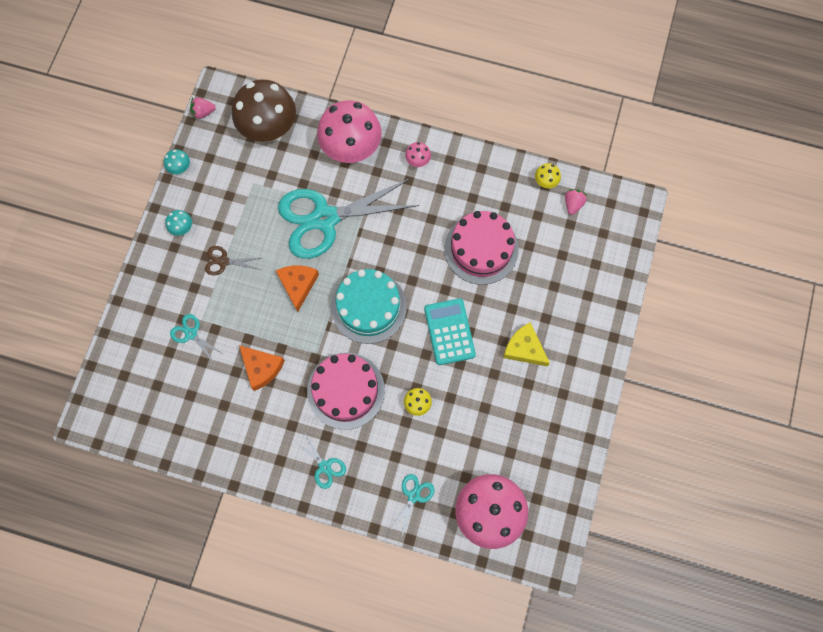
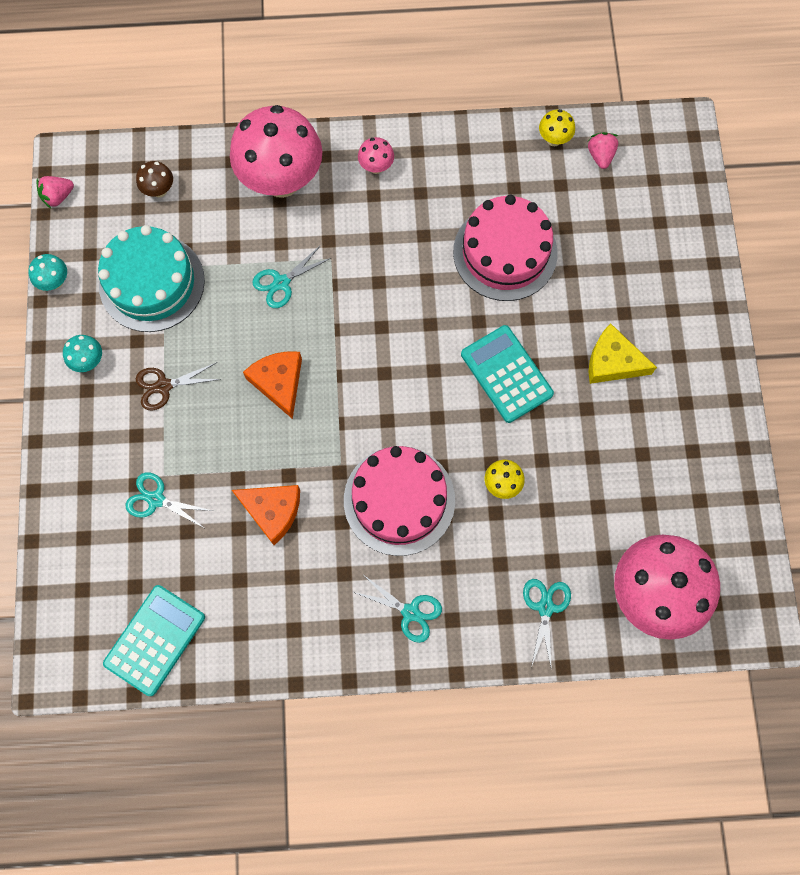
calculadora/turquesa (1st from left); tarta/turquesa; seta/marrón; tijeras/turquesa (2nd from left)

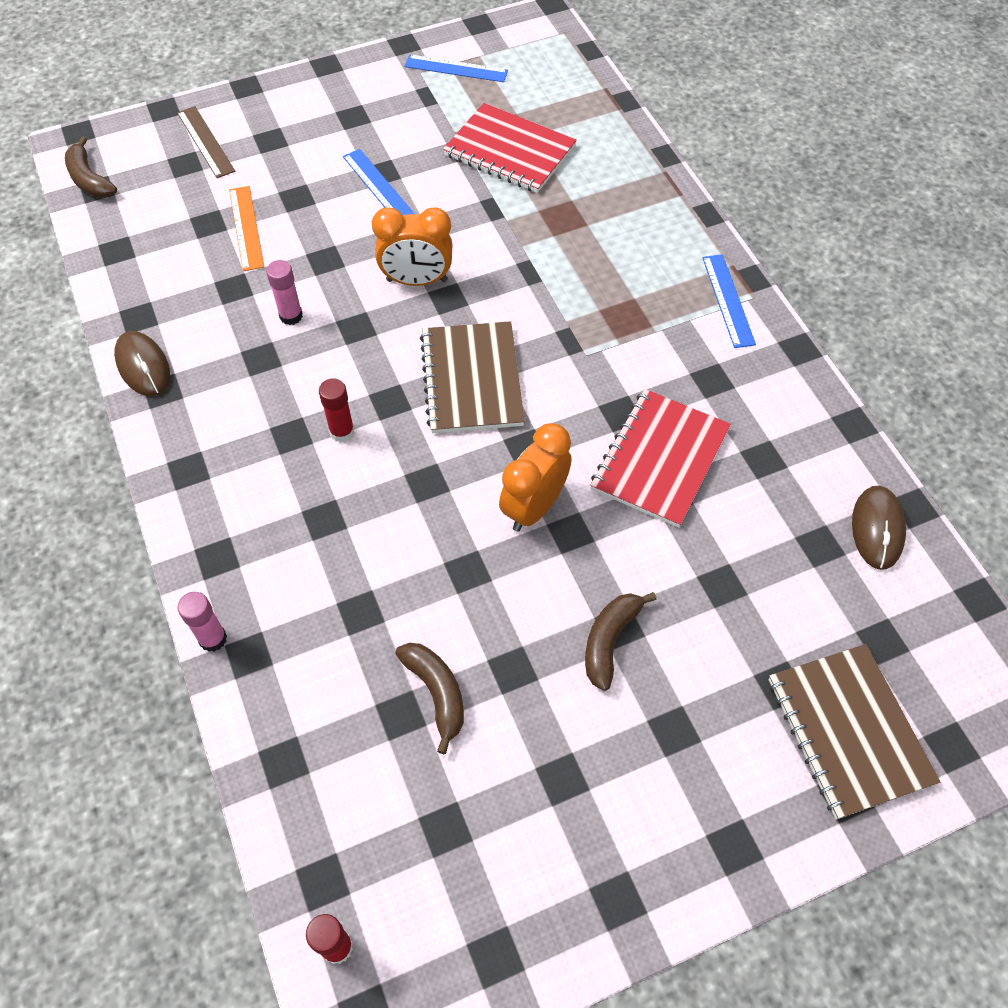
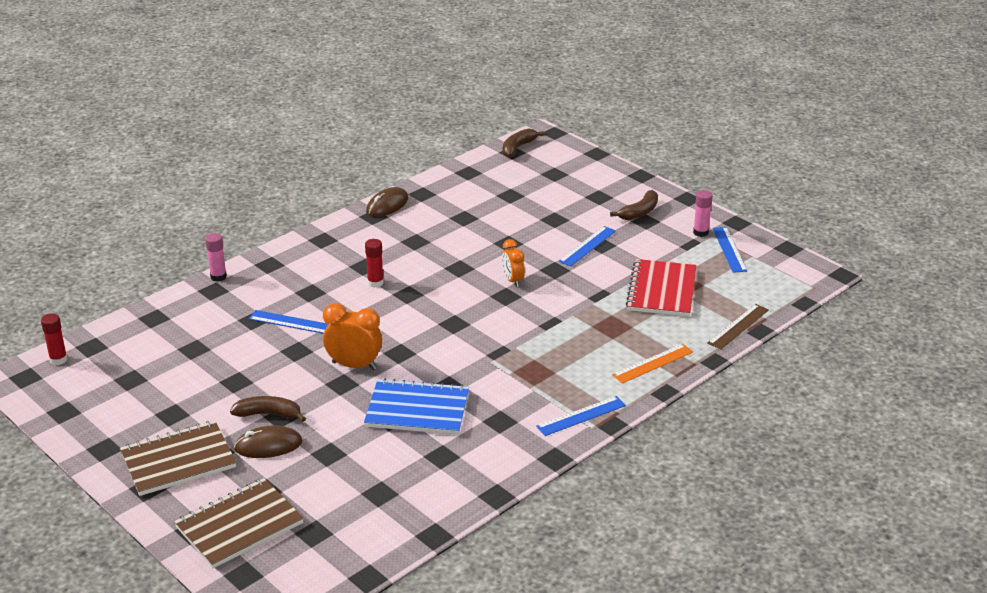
regla/azul (1st from left); regla/marrón; regla/naranja; barra de pegamento/rosa (2nd from left); plátano/marrón (3rd from left); cuaderno/marrón (1st from left); ratón/marrón (1st from left); cuaderno/azul; despertador/naranja (2nd from left)

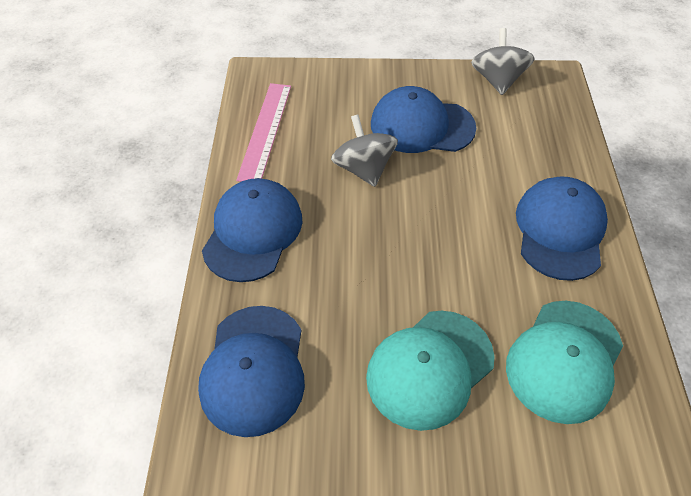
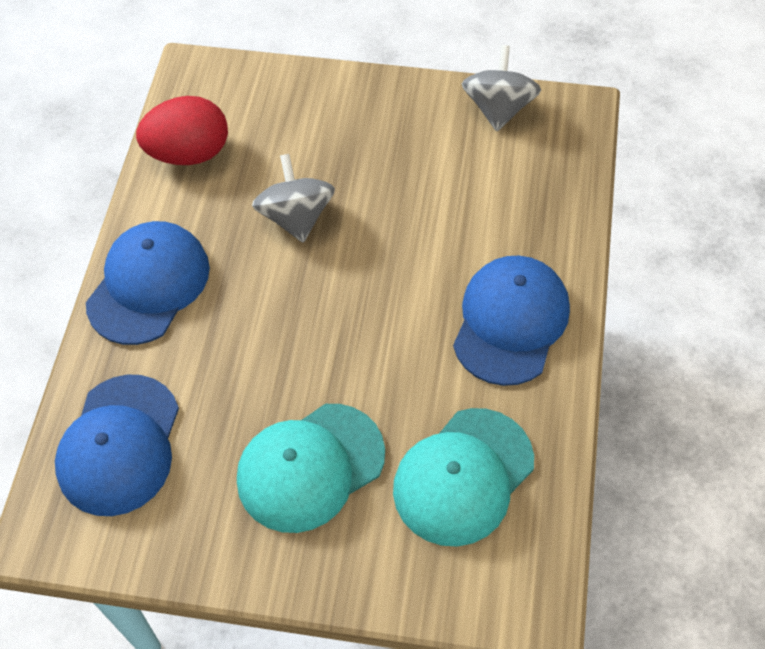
gorra/azul (3rd from left in the first image); huevo/rojo

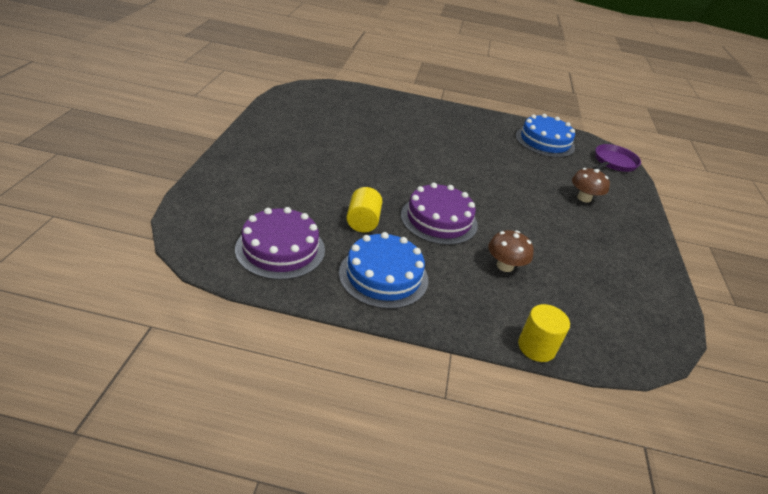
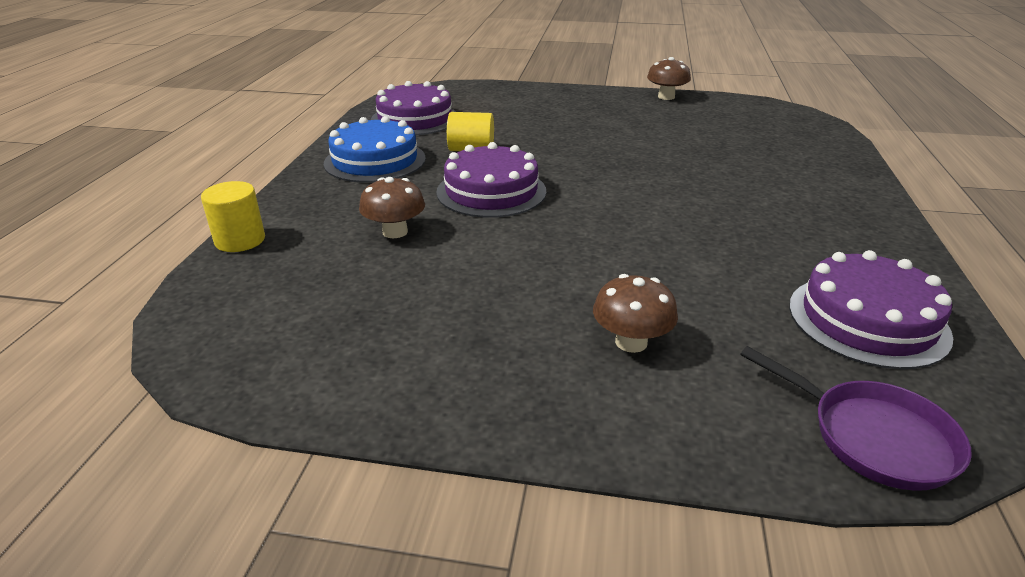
seta/marrón (3rd from left); tarta/morado (3rd from left)

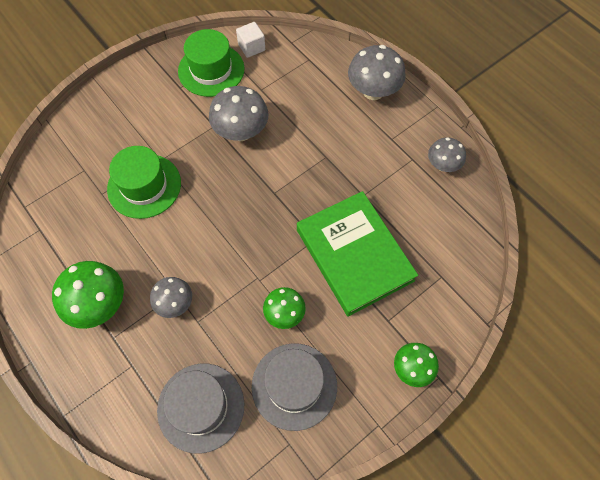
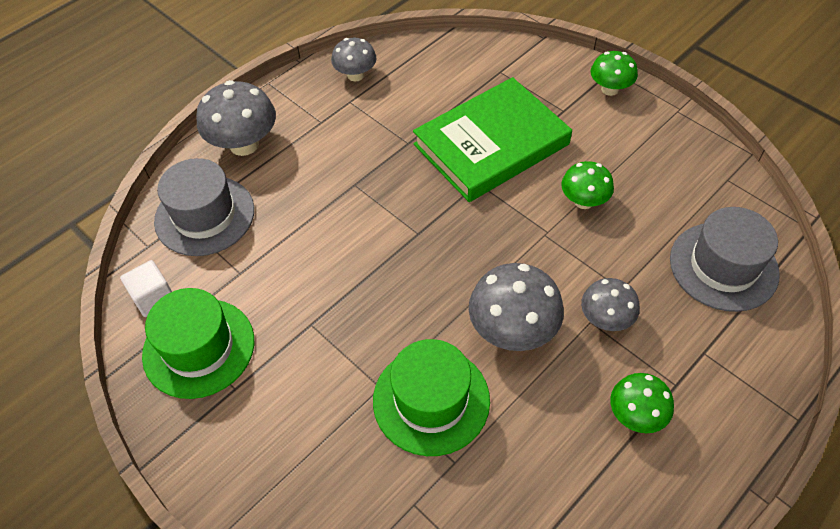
seta/gris (3rd from left); sombrero/gris (1st from left); seta/verde (3rd from left)

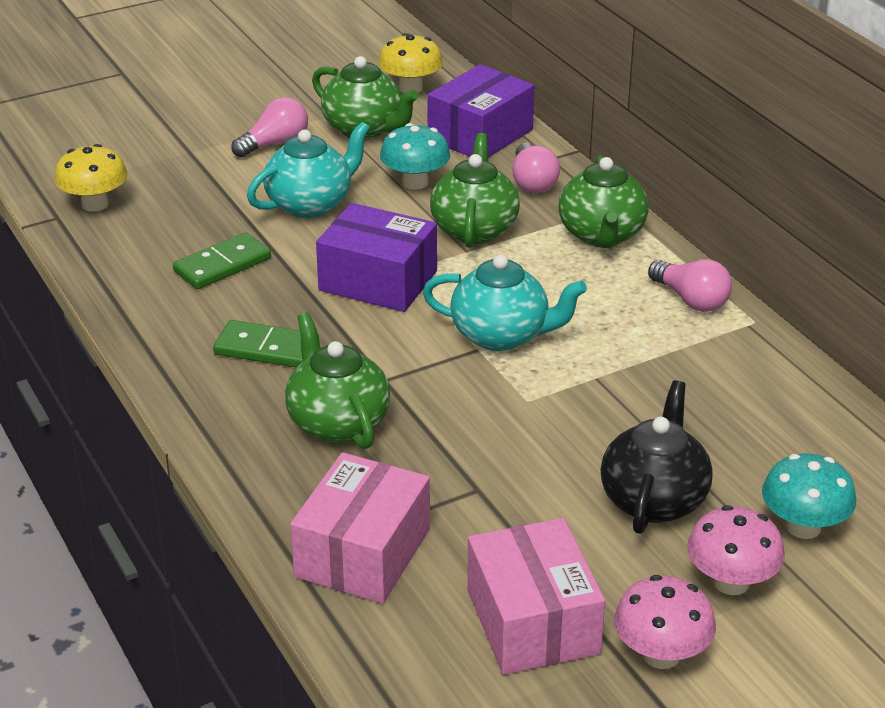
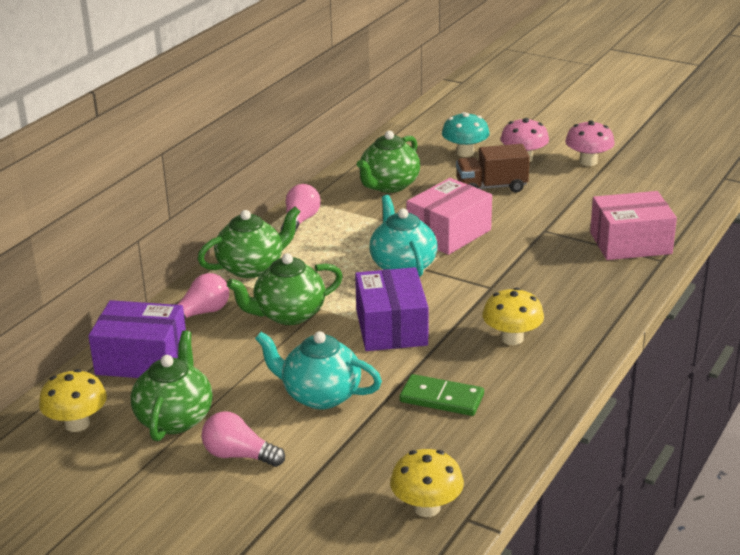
seta/turquesa (1st from left in the first image); tetera/verde (4th from left); caja/rosa (1st from left); seta/amarillo (3rd from left); camión/marrón

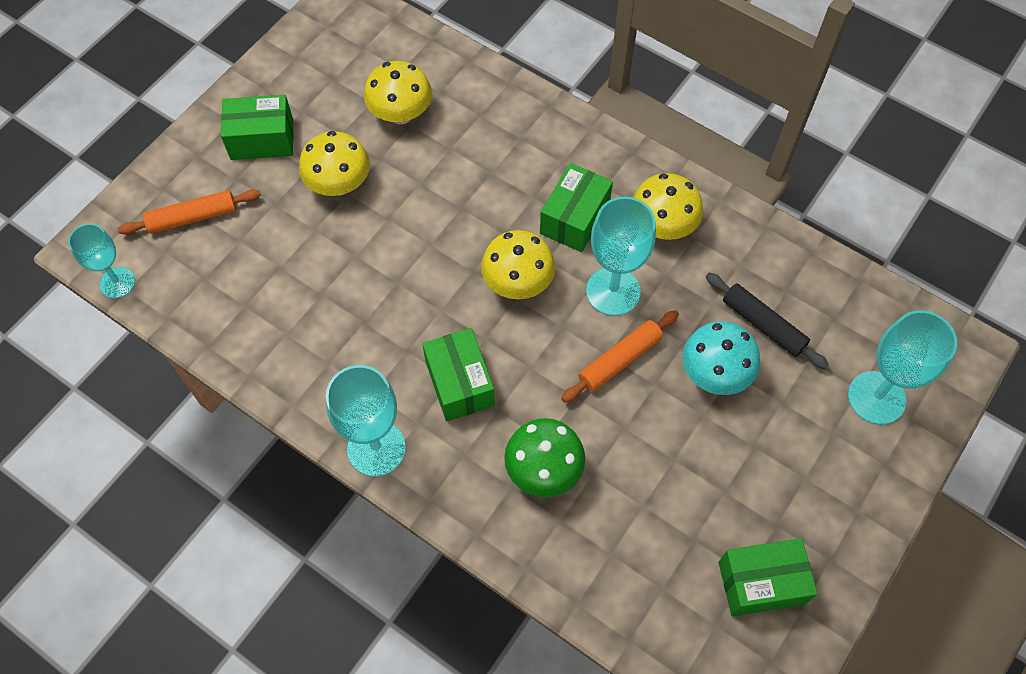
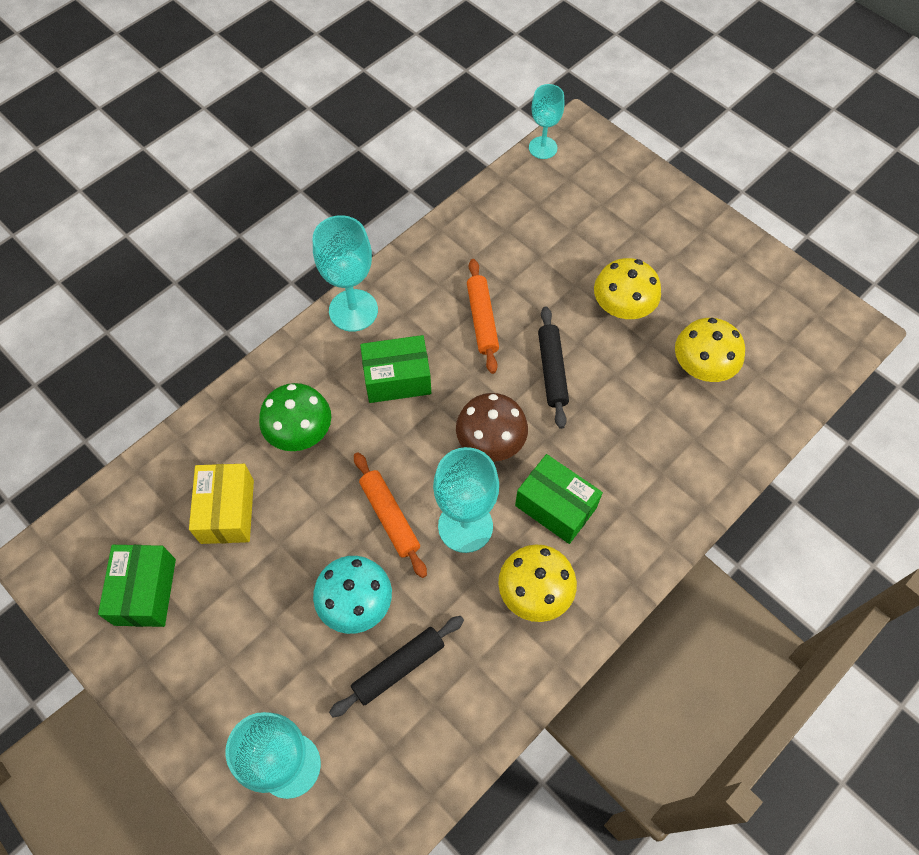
caja/verde (1st from left in the first image); caja/amarillo; rodillo/negro (2nd from left); rodillo/naranja (2nd from left); seta/marrón

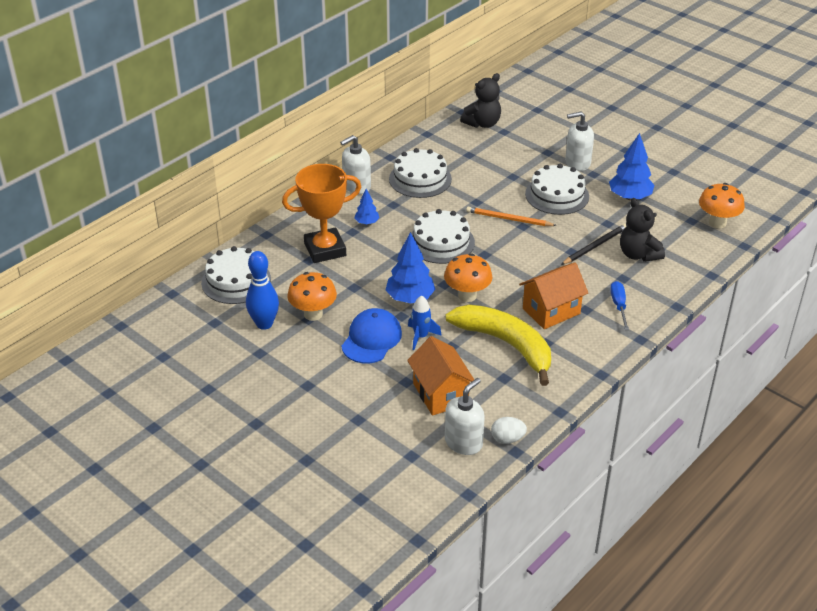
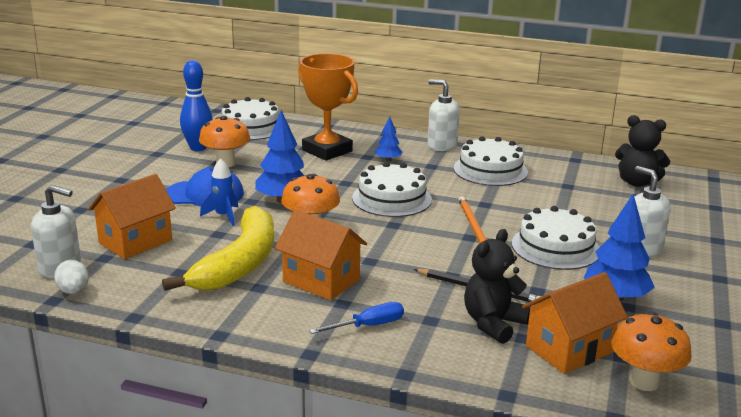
casa/naranja (3rd from left)

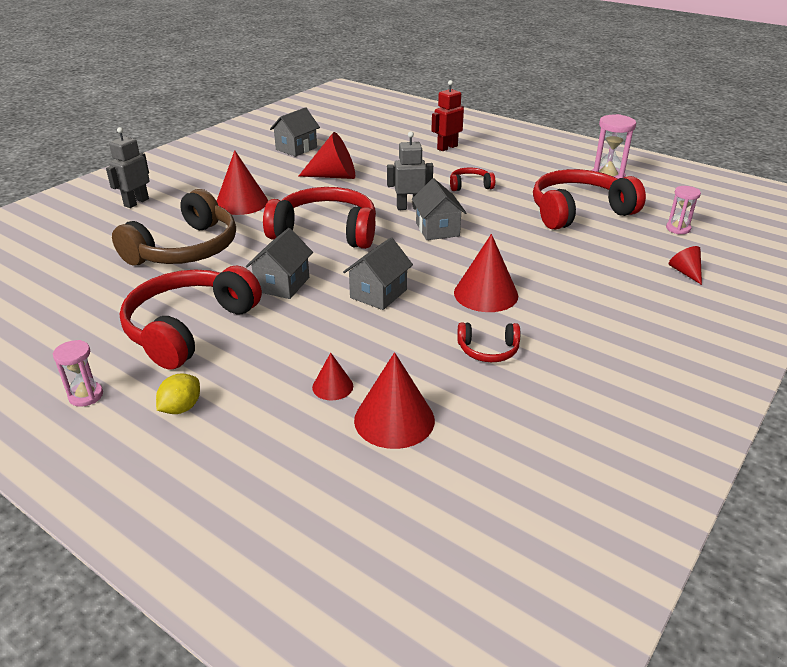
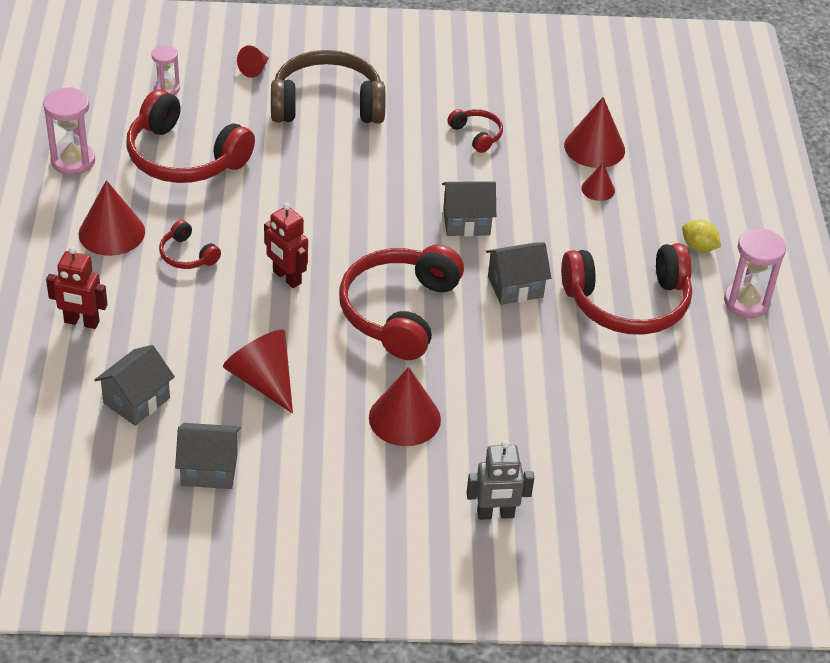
auriculares/marrón; casa/gris (1st from left); cono/rojo (1st from left); robot/rojo (2nd from left); limón/amarillo; auriculares/rojo (3rd from left); reloj de arena/rosa (3rd from left)

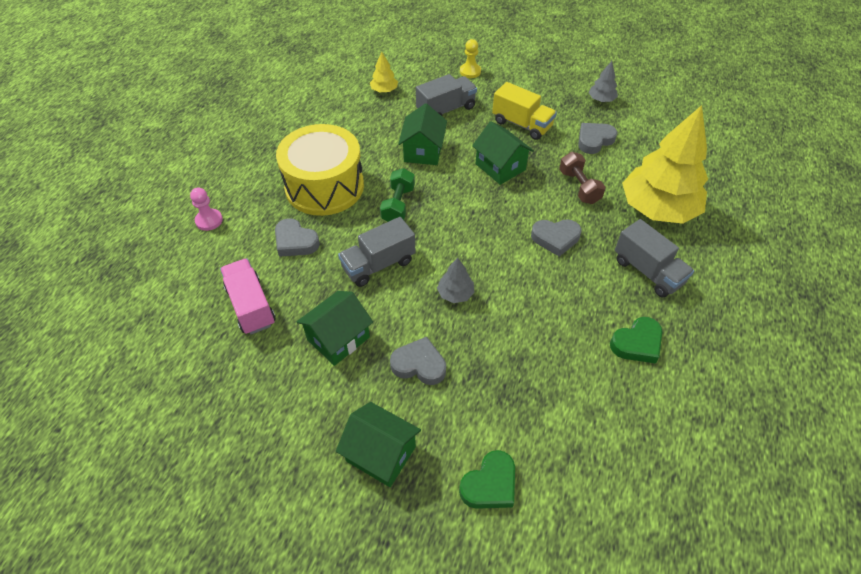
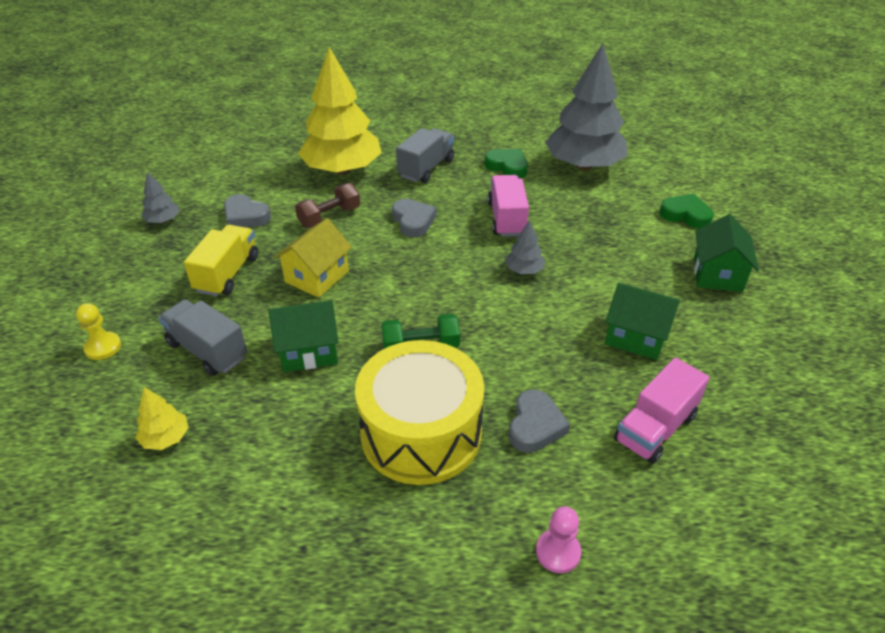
camión/gris (1st from left in the first image); corazón/gris (2nd from left in the first image); camión/rosa (1st from left); árbol/gris (3rd from left); casa/amarillo

